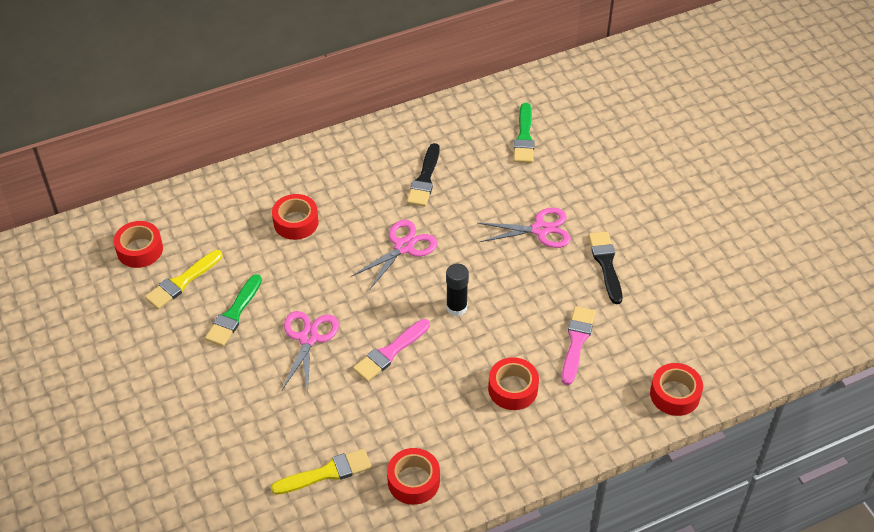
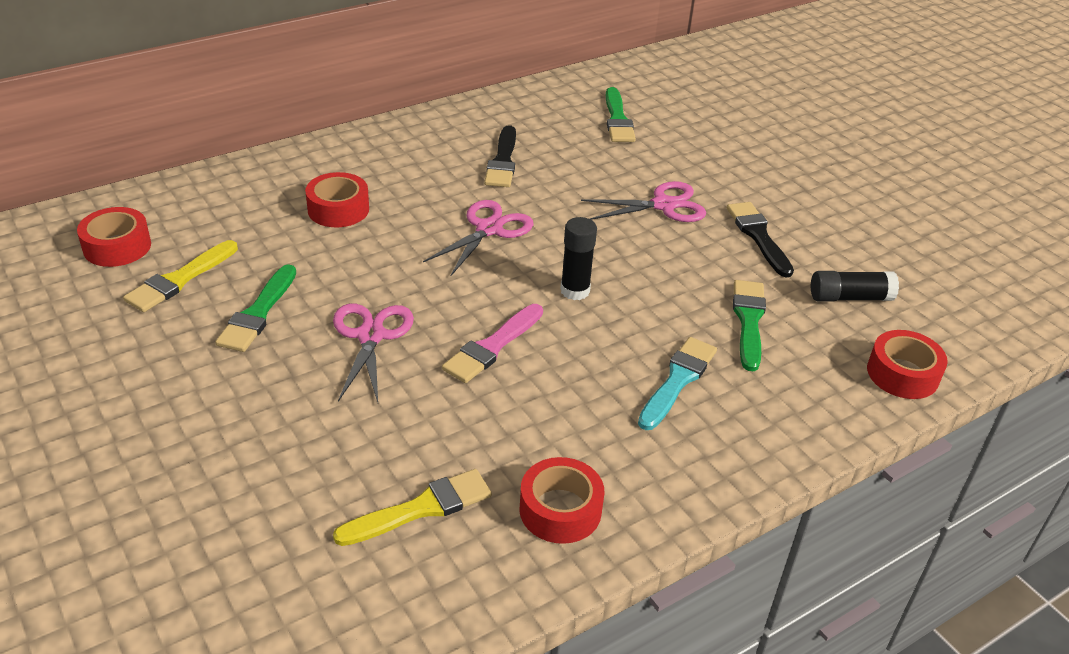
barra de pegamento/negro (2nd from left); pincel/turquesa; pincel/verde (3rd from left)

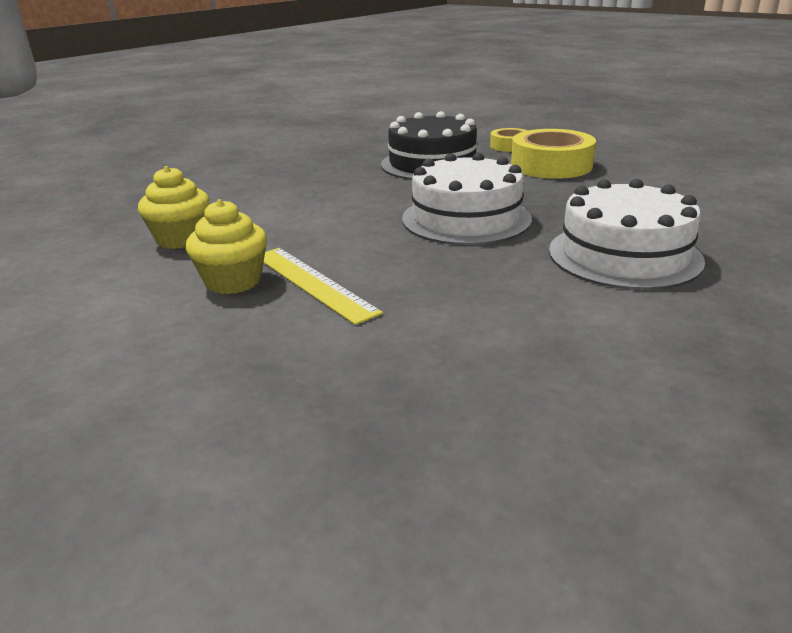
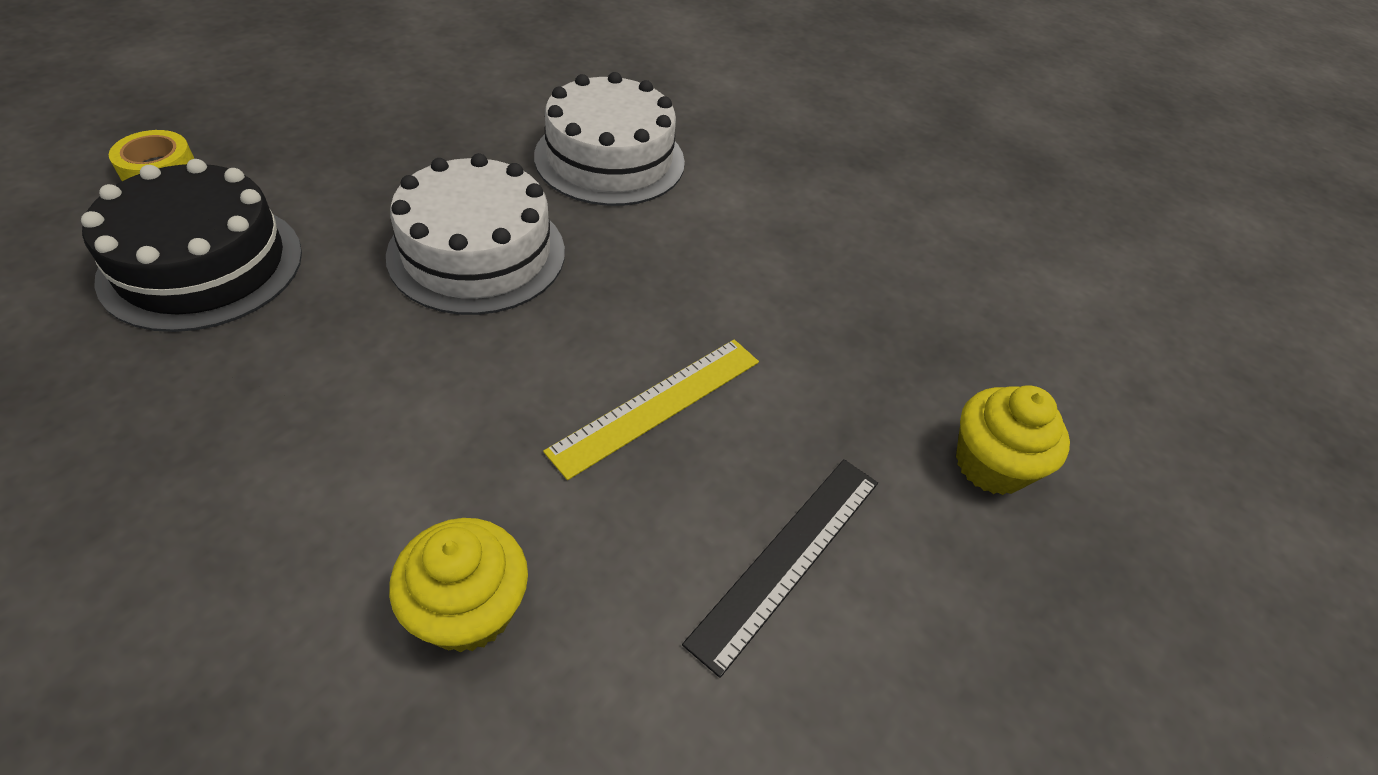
cinta adhesiva/amarillo (2nd from left in the first image); regla/negro; magdalena/amarillo (2nd from left)

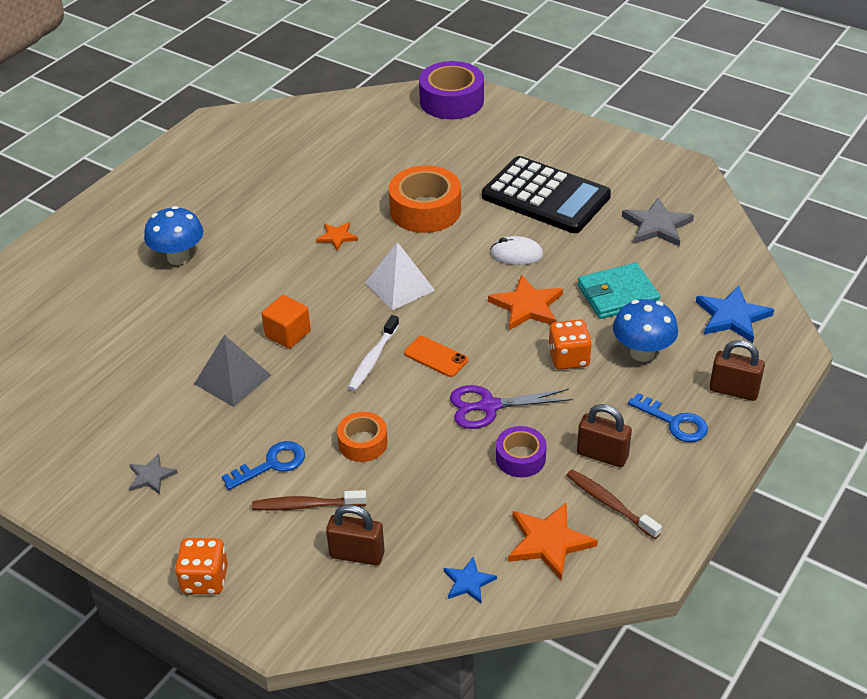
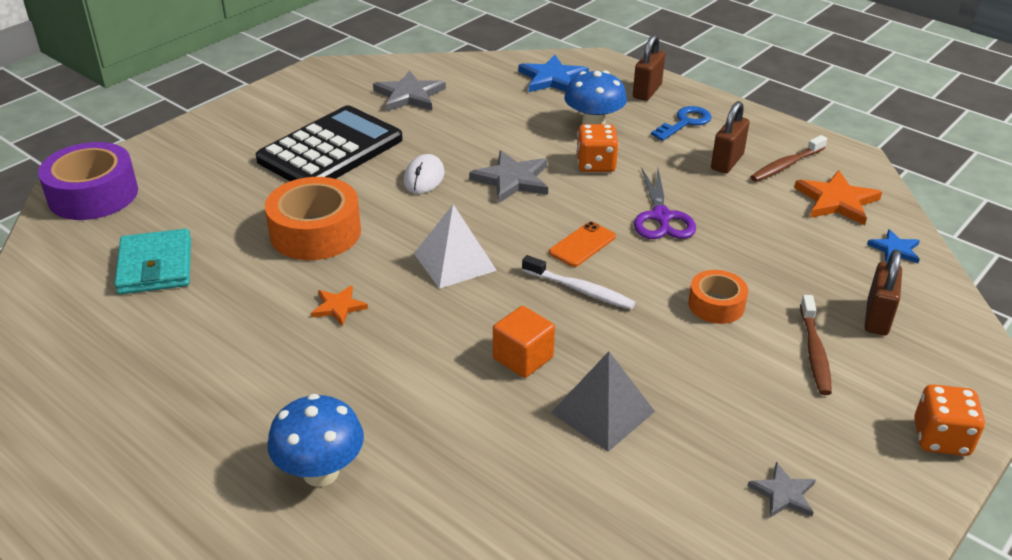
llave/azul (1st from left in the first image); cinta adhesiva/morado (2nd from left in the first image); cartera/turquesa; estrella/gris (2nd from left)

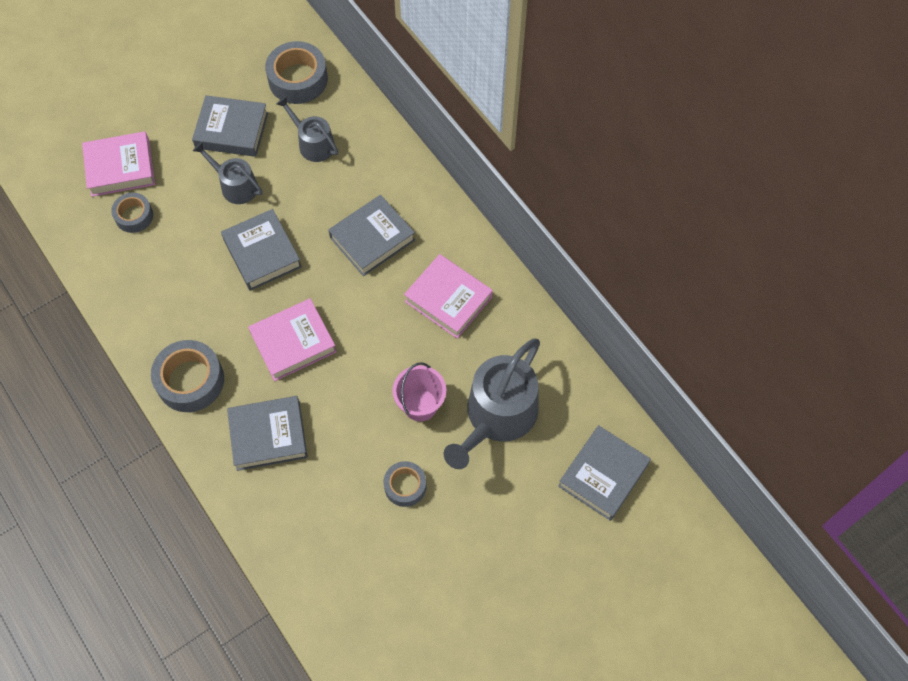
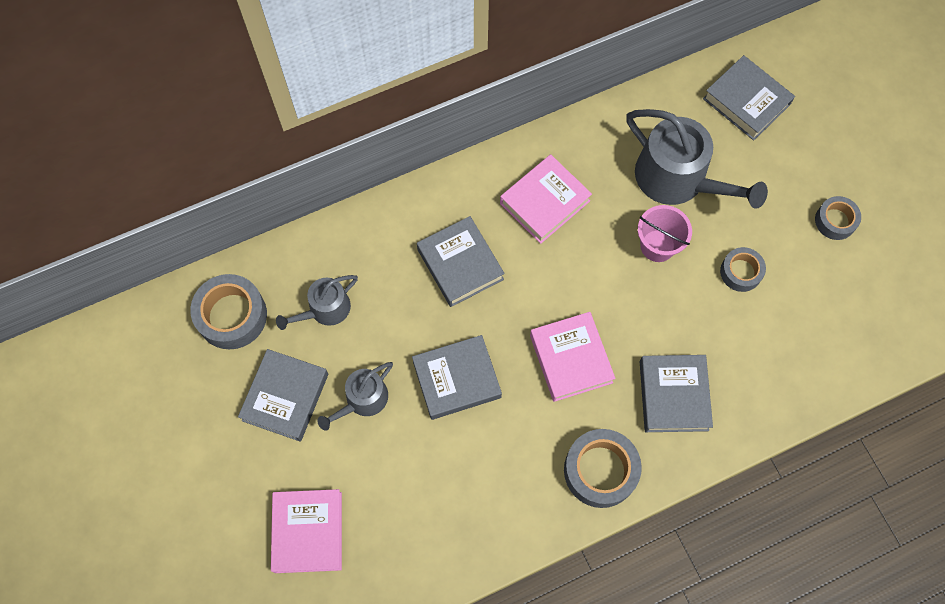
cinta adhesiva/gris (4th from left)

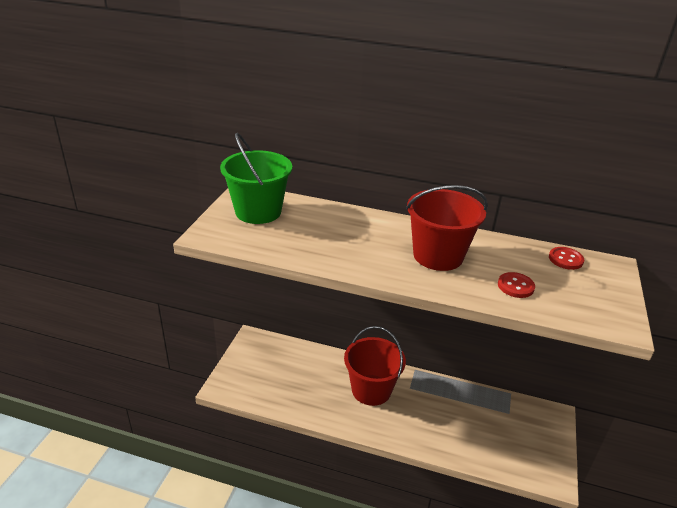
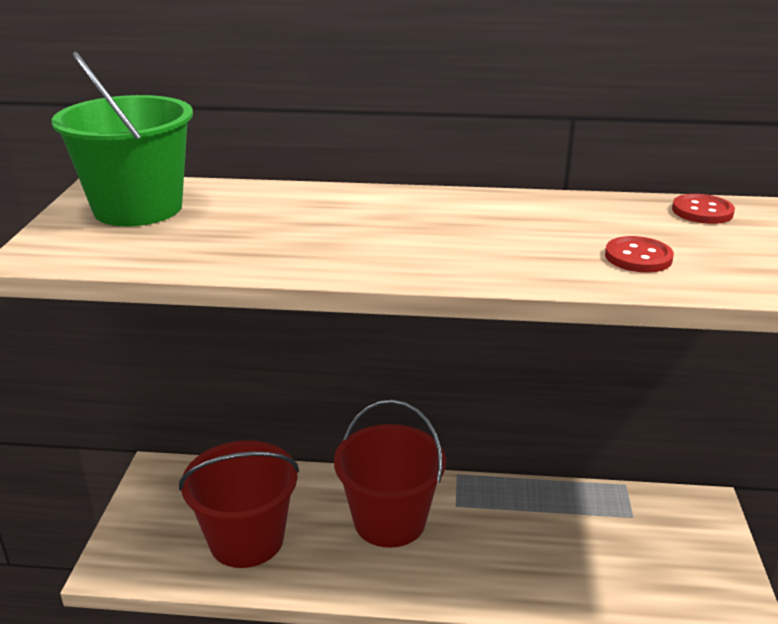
balde/rojo (1st from left)

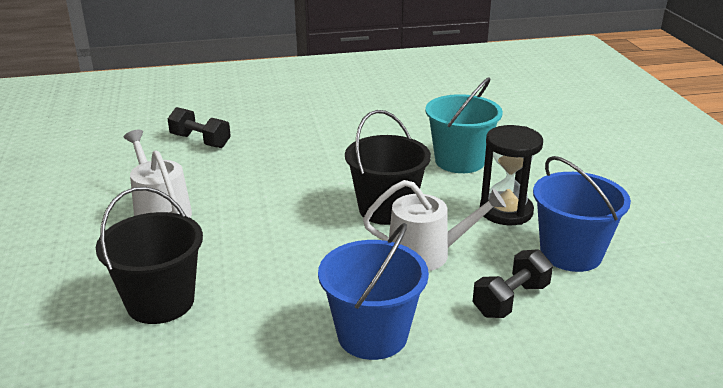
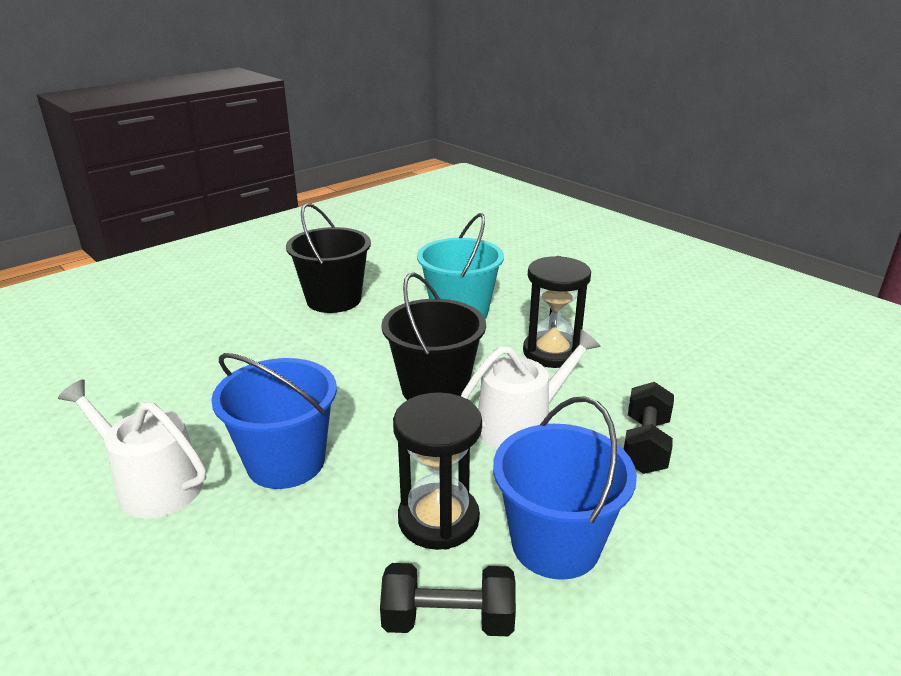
reloj de arena/negro (1st from left); balde/negro (1st from left); mancuerna/negro (1st from left); balde/azul (1st from left)

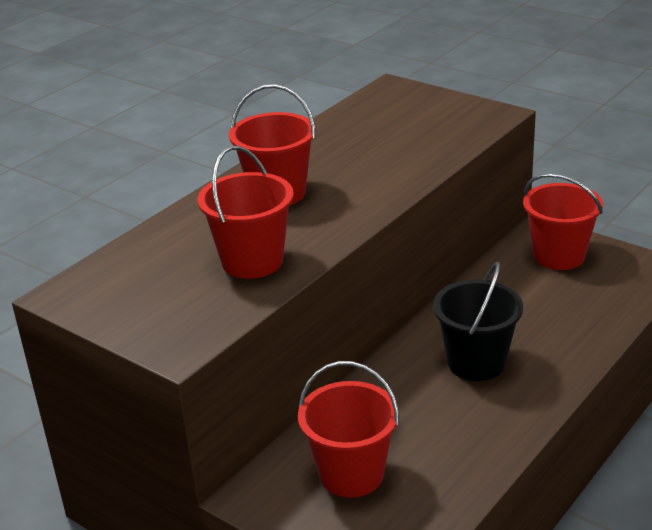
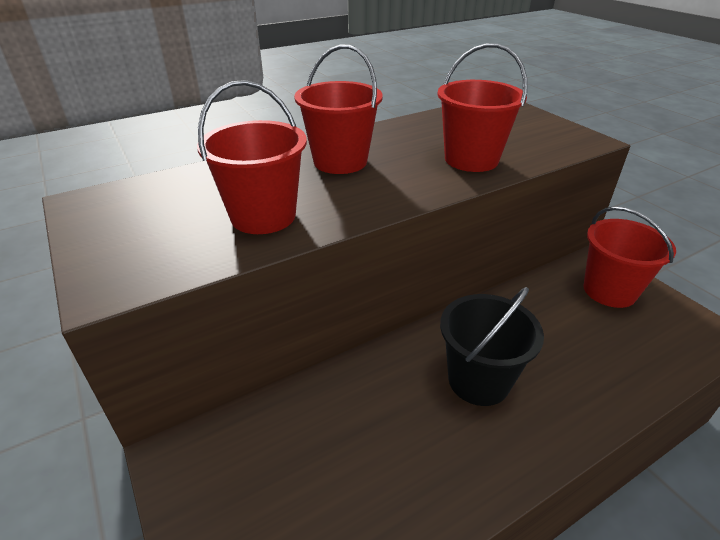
balde/rojo (3rd from left)

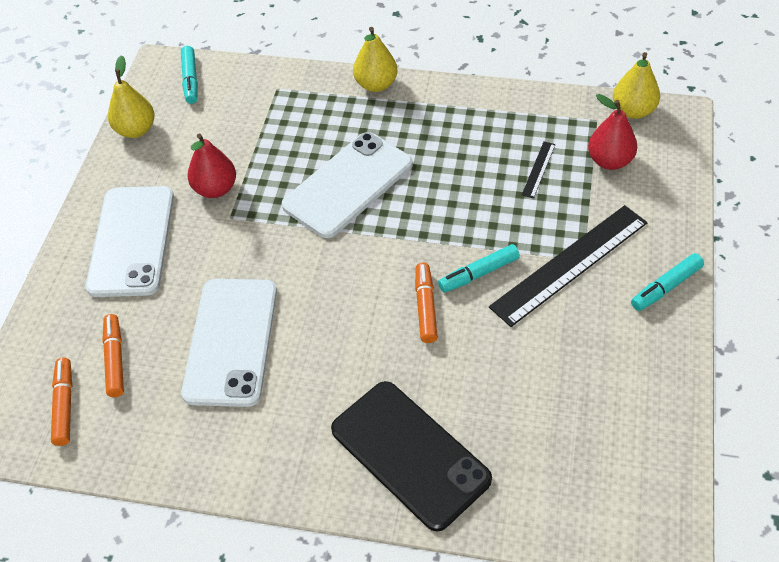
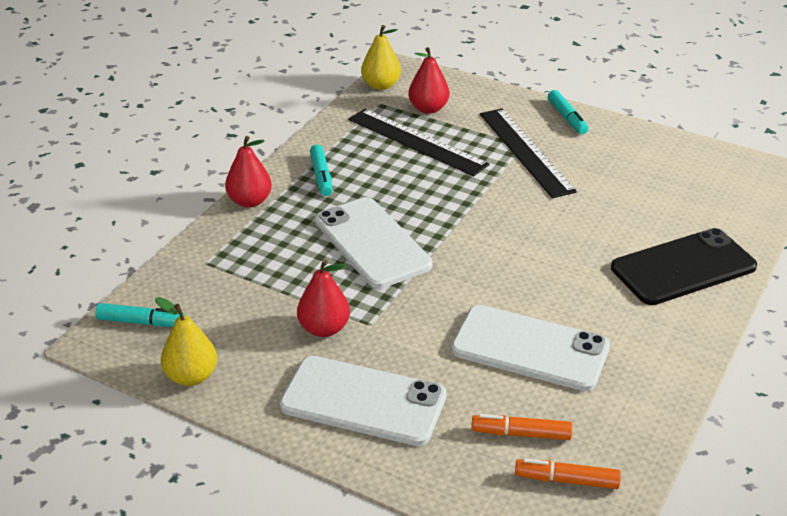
rotulador/naranja (3rd from left in the first image); rotulador/turquesa (2nd from left); pera/rojo (1st from left); regla/negro (1st from left)

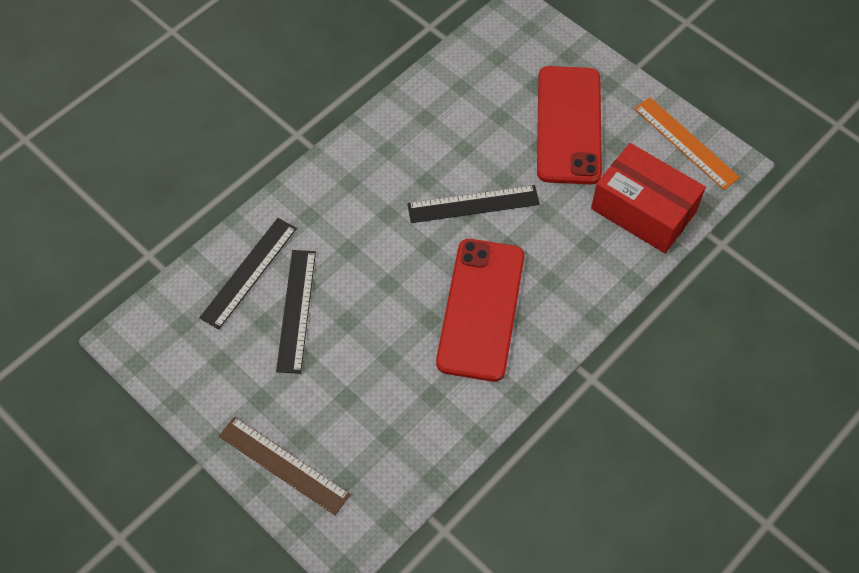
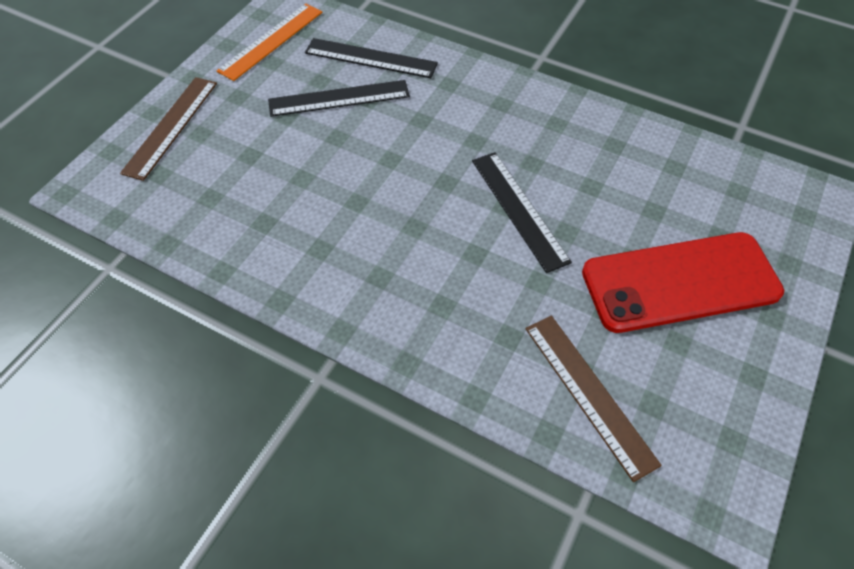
móvil/rojo (1st from left in the first image); regla/naranja; regla/marrón (2nd from left)

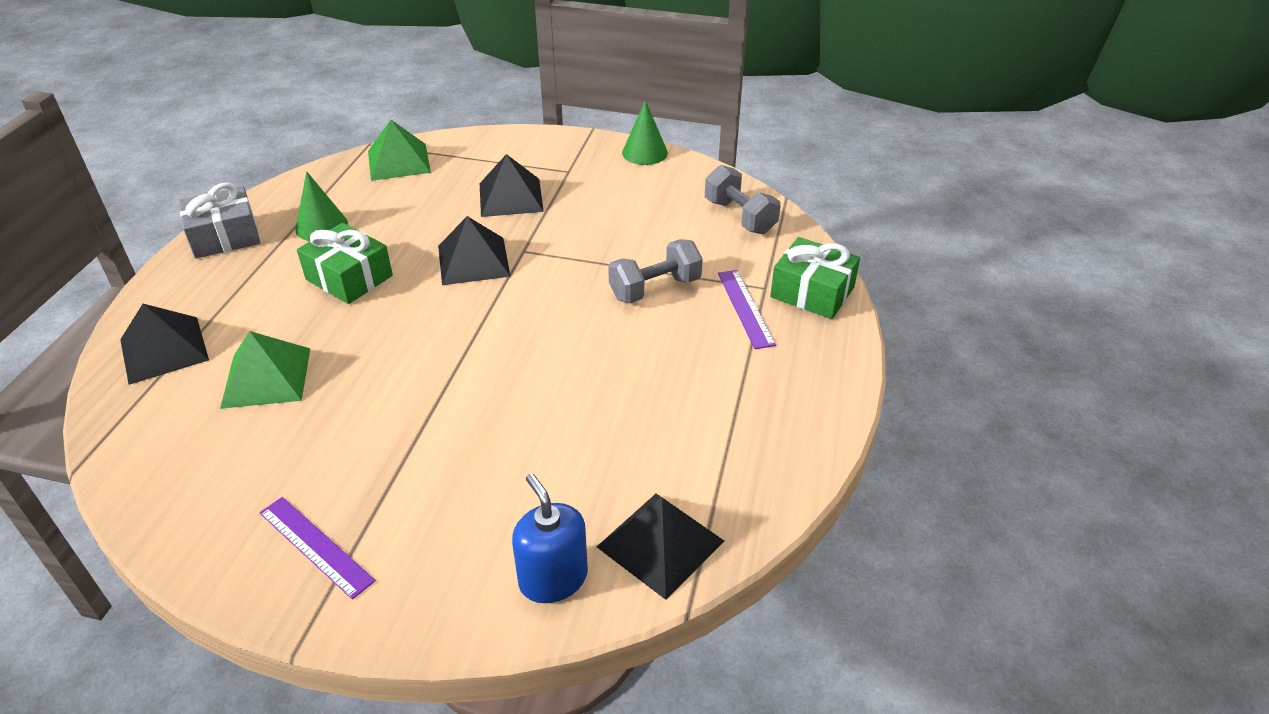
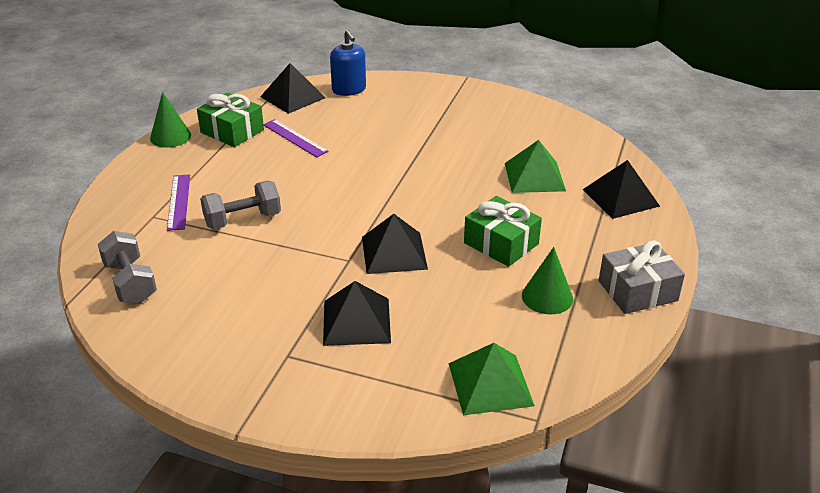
regla/morado (2nd from left); cono/verde (1st from left); regalo/verde (1st from left)

